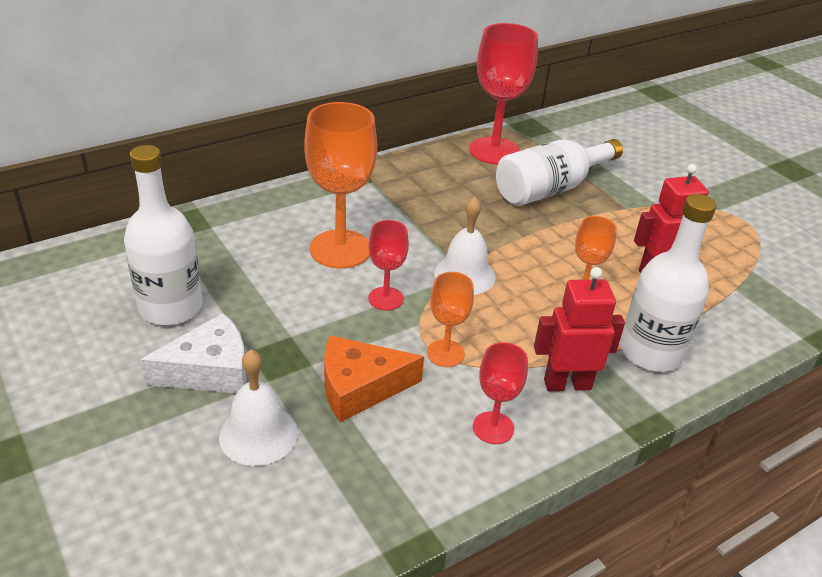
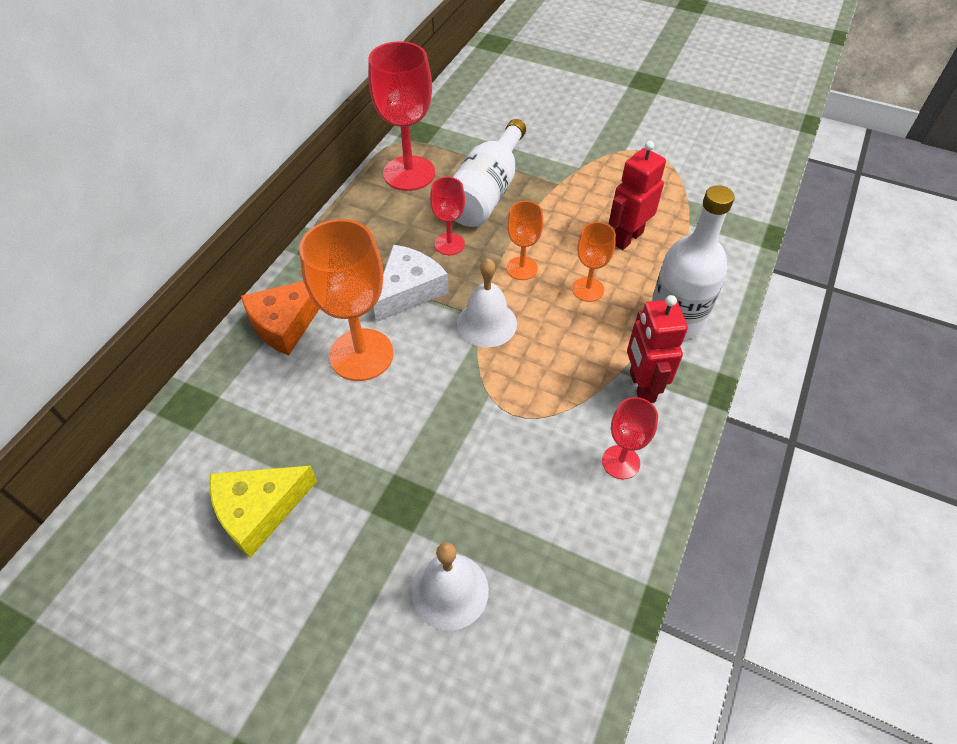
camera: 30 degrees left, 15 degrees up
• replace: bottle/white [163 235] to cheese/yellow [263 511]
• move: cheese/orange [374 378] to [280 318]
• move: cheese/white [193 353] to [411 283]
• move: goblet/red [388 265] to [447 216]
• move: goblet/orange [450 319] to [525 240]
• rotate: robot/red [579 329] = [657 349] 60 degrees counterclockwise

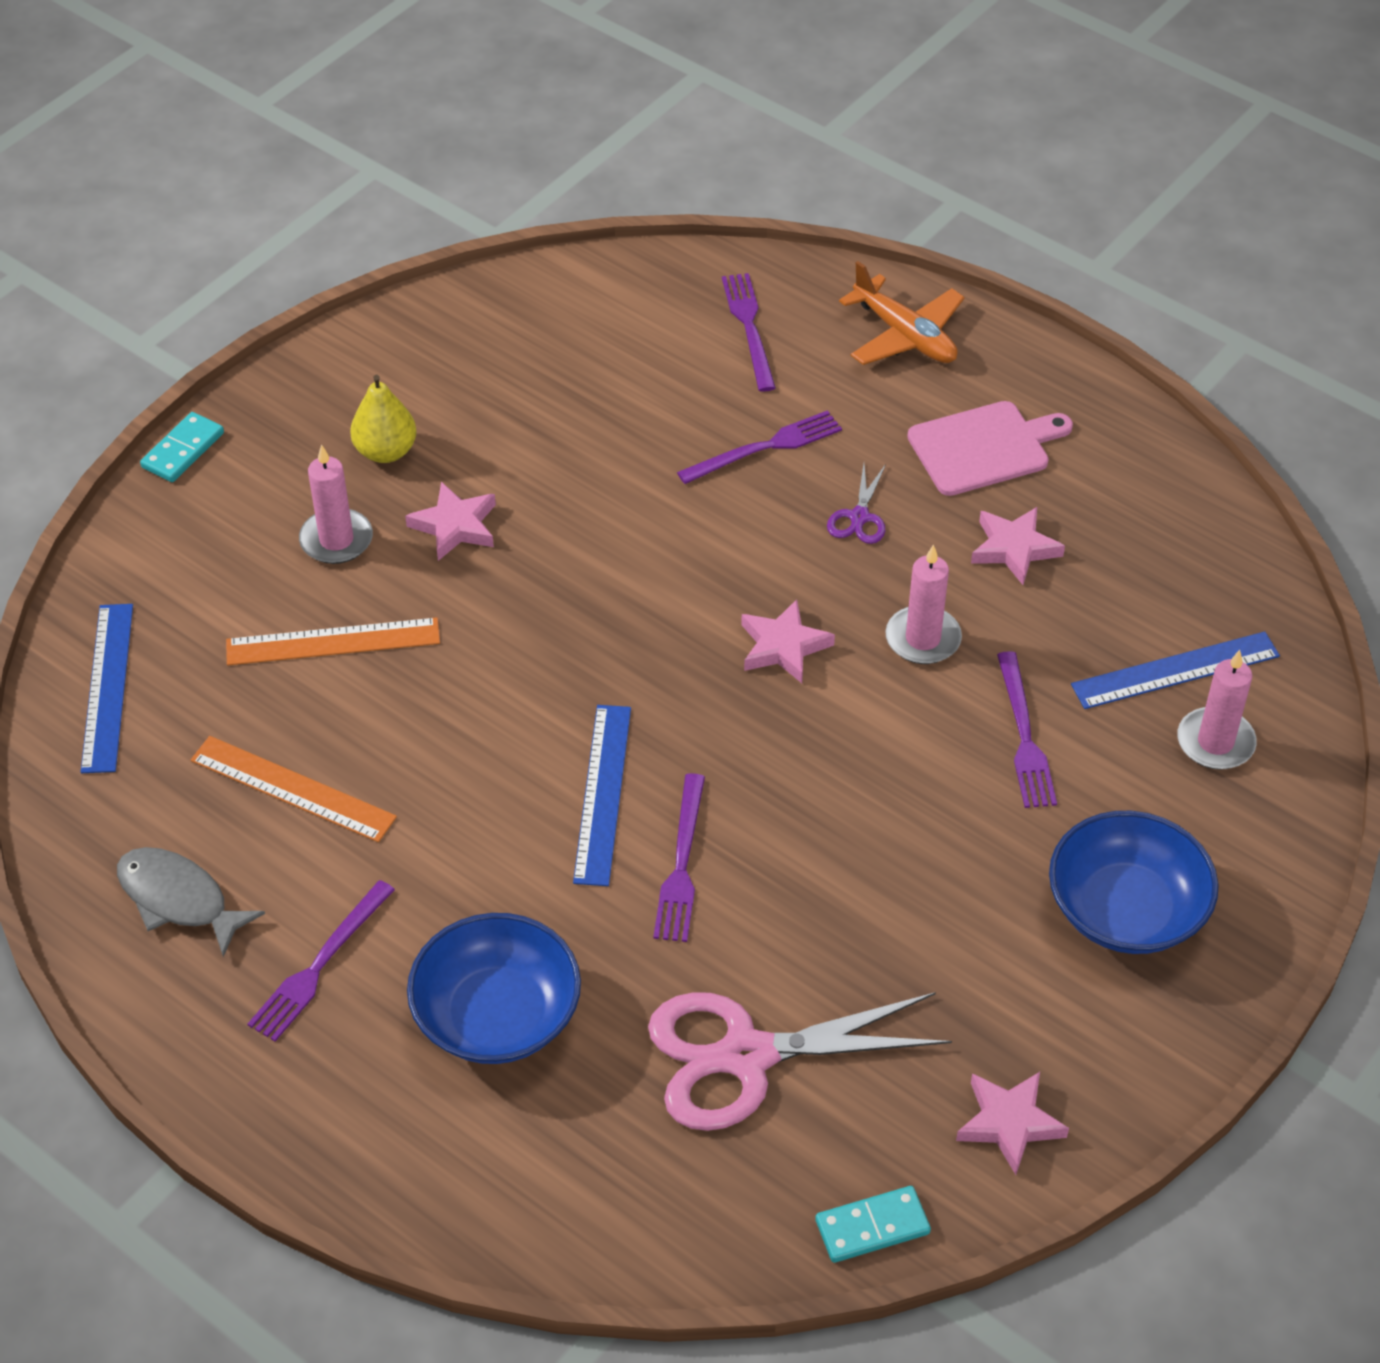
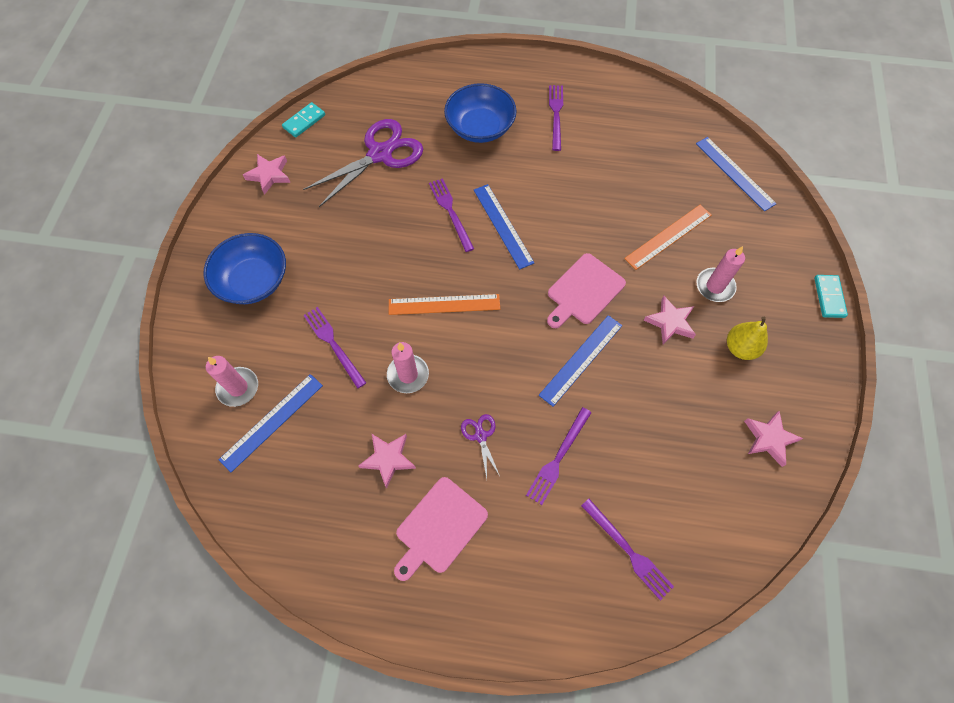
camera: 150 degrees right, 15 degrees up
• recolor: scissors/pink [800 1061] to scissors/purple [363 163]
• move: ruler/orange [294 789] to [444 304]
• insert: ruler/blue [580 361]
• insert: cutting board/pink [586 290]
• move: star/pink [788 641] to [773 439]
• delete: fish/grey [191 902]
• delete: plane/orange [902 313]

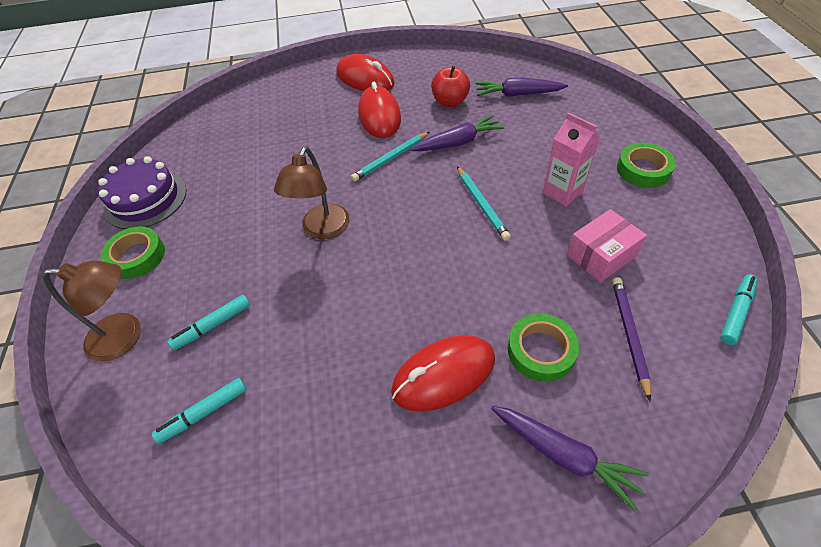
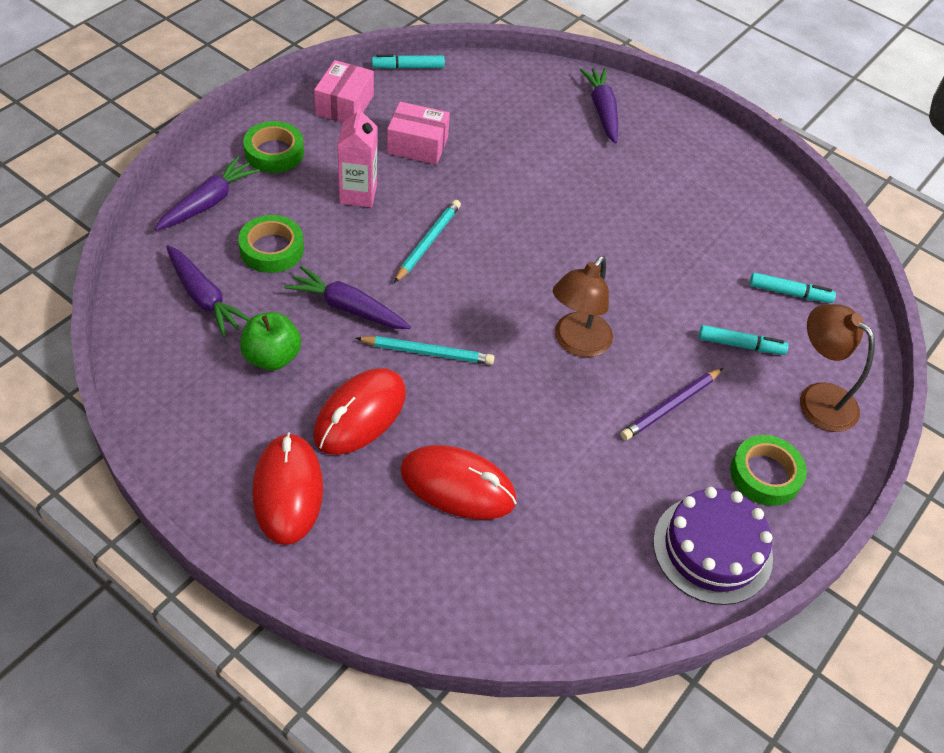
camera: 140 degrees left, 0 degrees up
• insert: carrot/purple [207 193]
• move: tape/green [543 347] to [271 244]
• recolor: apple/red [450 86] to apple/green [270 341]
• insert: box/pink [344 91]
• move: mouse/red [443 373] to [458 482]
• rotate: lamp/brown [312 192] = [583 306] 150 degrees clockwise
• move: pencil/purple [631 339] to [672 404]

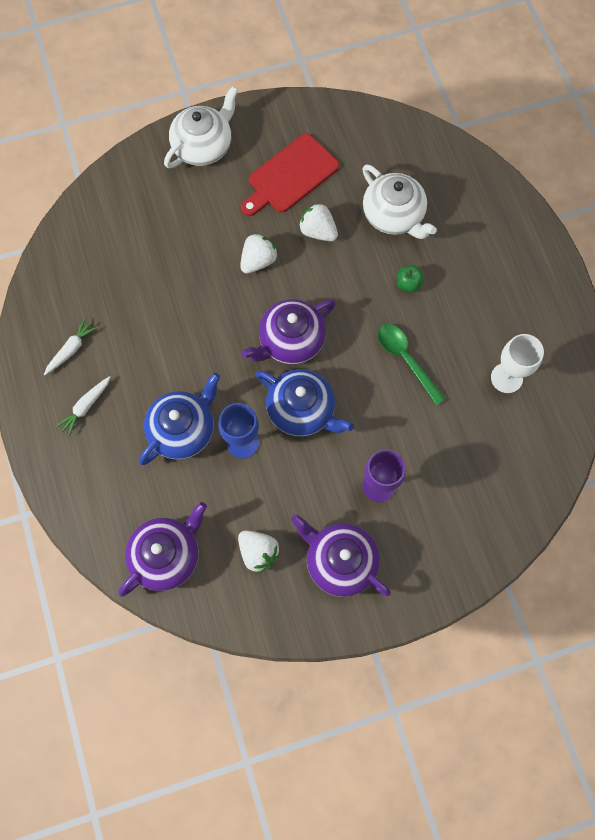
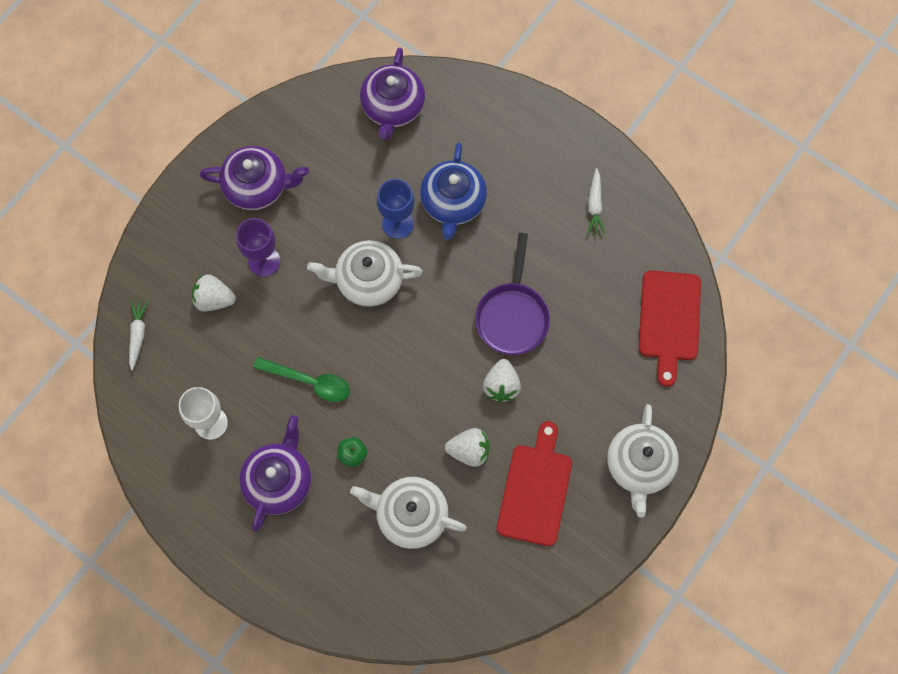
camera: 145 degrees right, 0 degrees up
• move: carrot/white [83 406] to [139 335]
• move: strawberry/white [259 552] to [214 292]
• move: teapot/purple [288 331] to [275 473]
• recolor: teapot/blue [304 402] to teapot/white [365 273]
• insert: pan/purple [512 294]
• insert: cutting board/red [670 328]

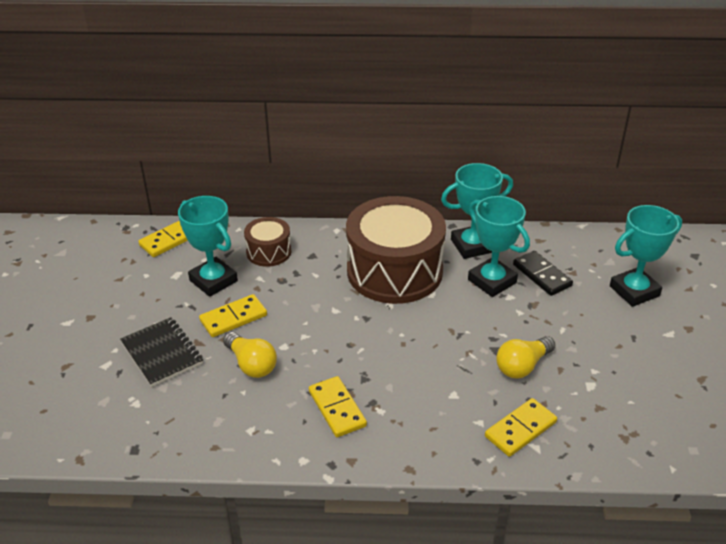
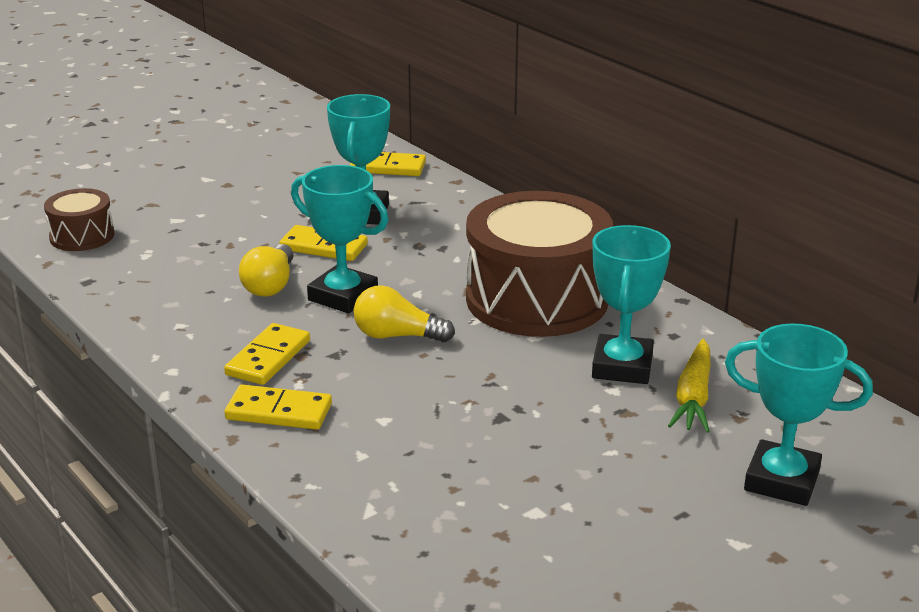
camera: 50 degrees right, 10 degrees down
• move: drum/brown [267 242] to [79 219]
• move: domino/yellow [521 427] to [278 407]
• move: trophy/turquoise [477 211] to [339 239]
• move: light bulb/yellow [525 357] to [404 313]
• replace: domino/black [543 273] to carrot/yellow [689 386]
• delete: notebook/black [161 352]

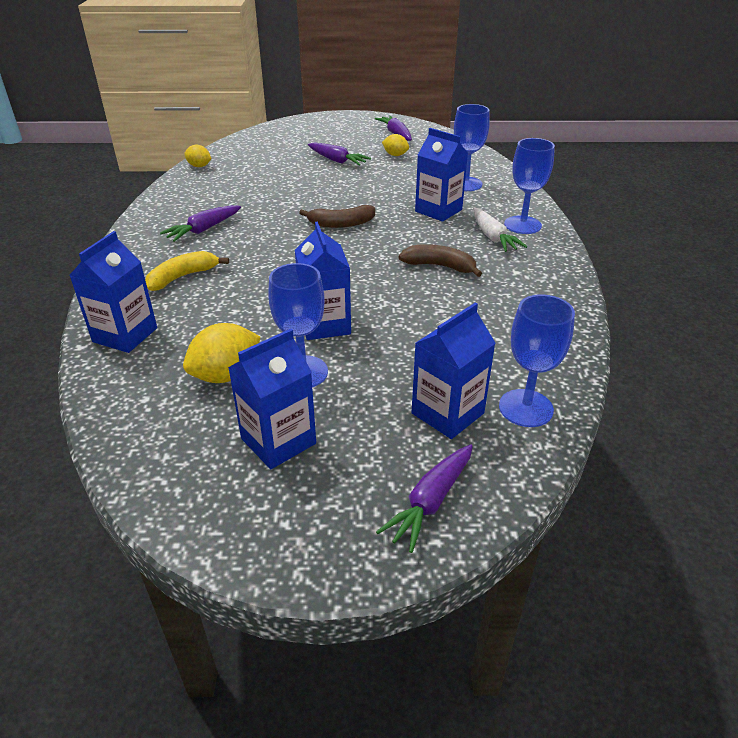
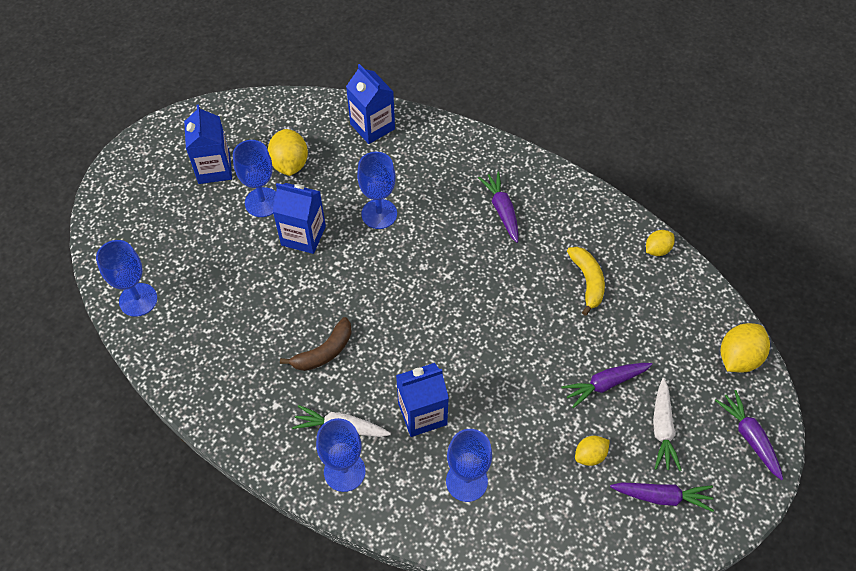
camera: 120 degrees right, 20 degrees up
• insert: goblet/blue [377 190]
• move: banana/yellow [187 271] to [586 281]
• insert: carrot/white [667 424]
• move: carrot/purple [424 499] to [749 435]
• insert: lemon/yellow [745 348]
• delete: banana/brown [337 216]
• delete: carton/blue [453 370]

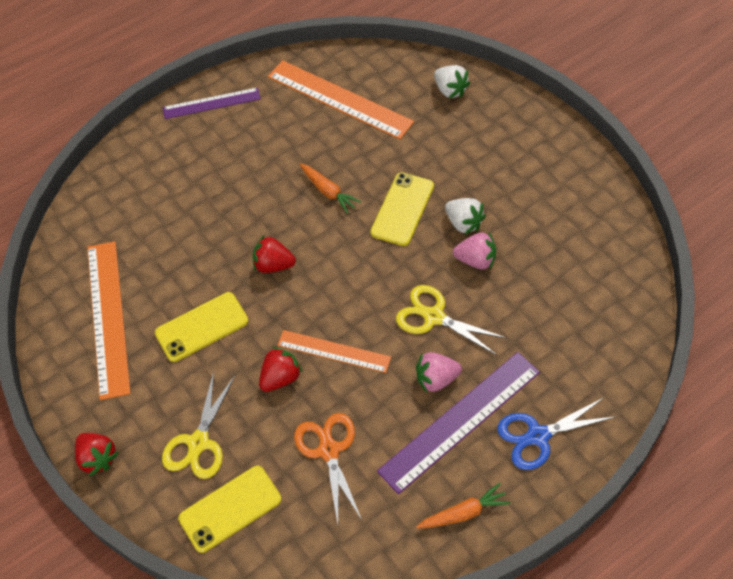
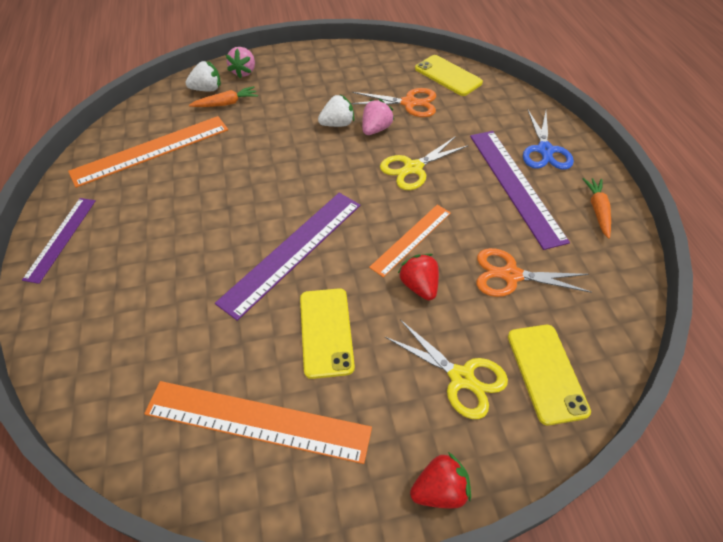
camera: 70 degrees left, 5 degrees down
• move: carrot/orange [330 188] to [223 96]
• replace: strawberry/red [274 254] to ruler/purple [287 257]
• move: strawberry/pink [439 372] to [240 62]
• insert: scissors/orange [393 102]
• move: phone/yellow [402 209] to [449 75]

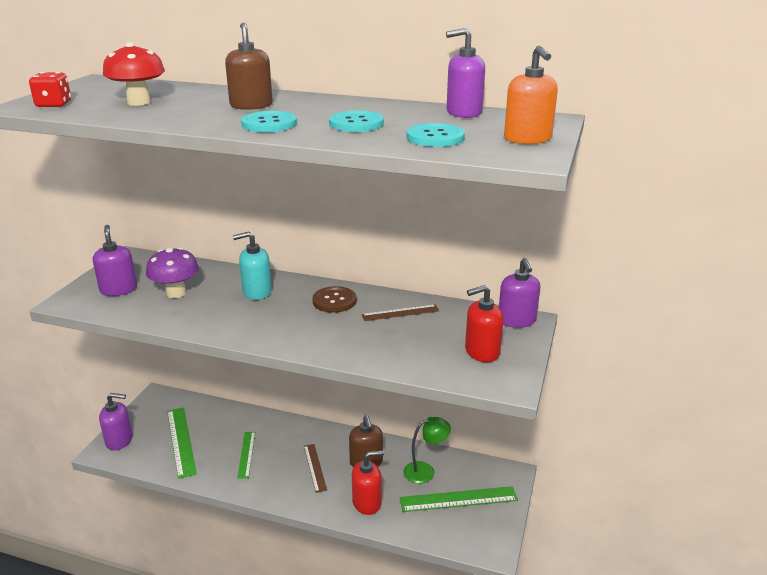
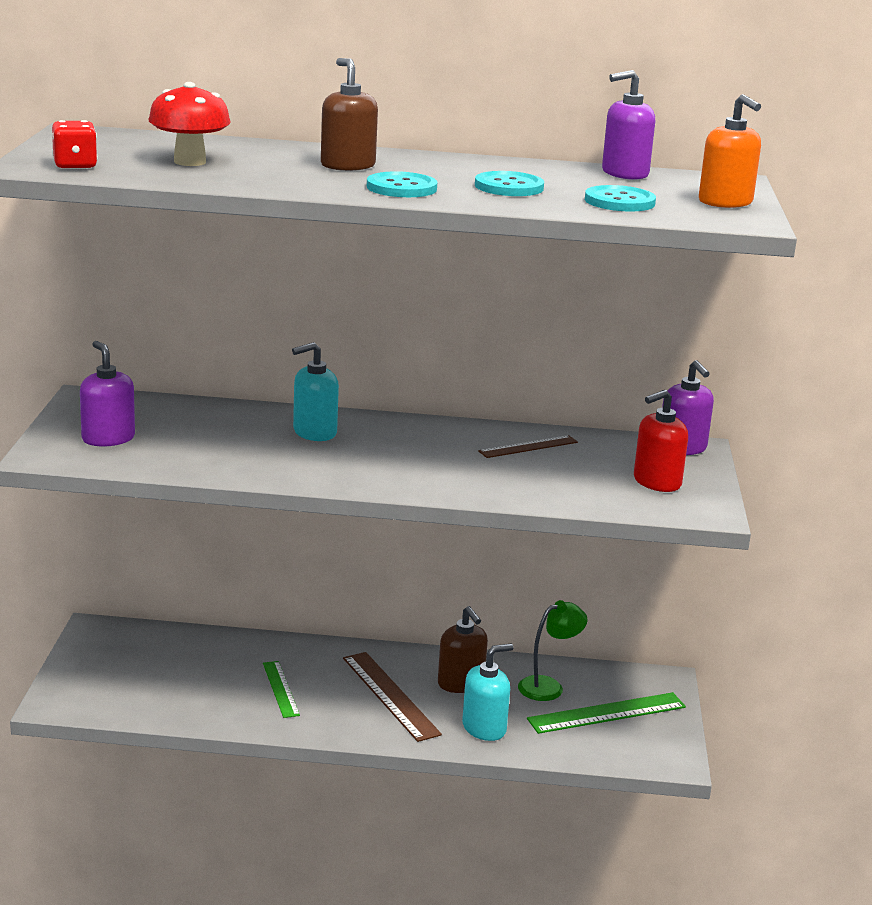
camera: 15 degrees left, 5 degrees down
• resize: ruler/brown [315 468] = [392 697] x1.62
• recolor: soap dispenser/red [368 482] to soap dispenser/turquoise [487 692]
• delete: soap dispenser/purple [116 422]
• delete: mushroom/purple [172 272]
• delete: ruler/green [182 443]
• delete: button/brown [334 299]

